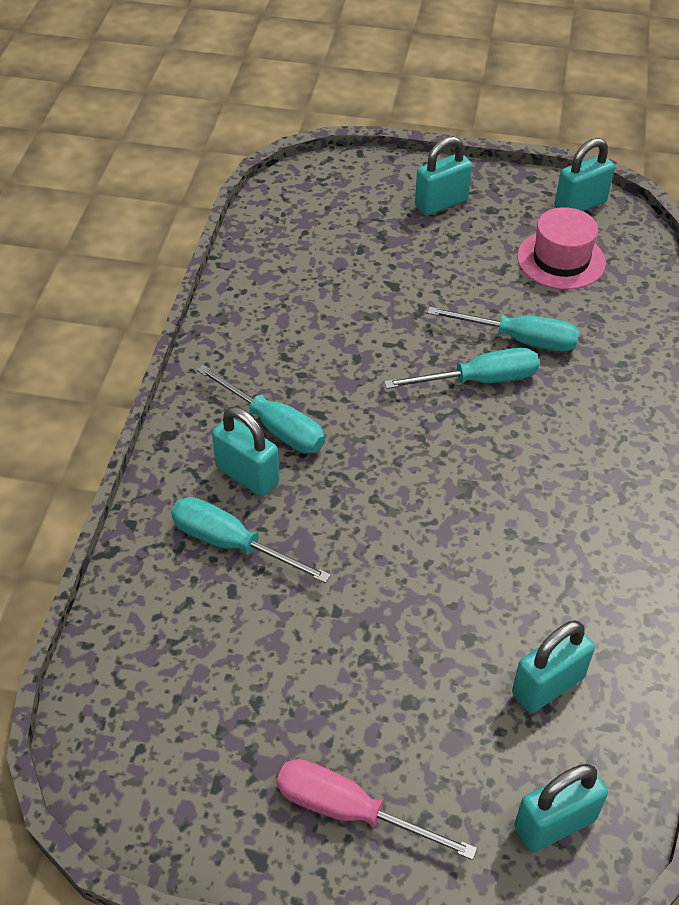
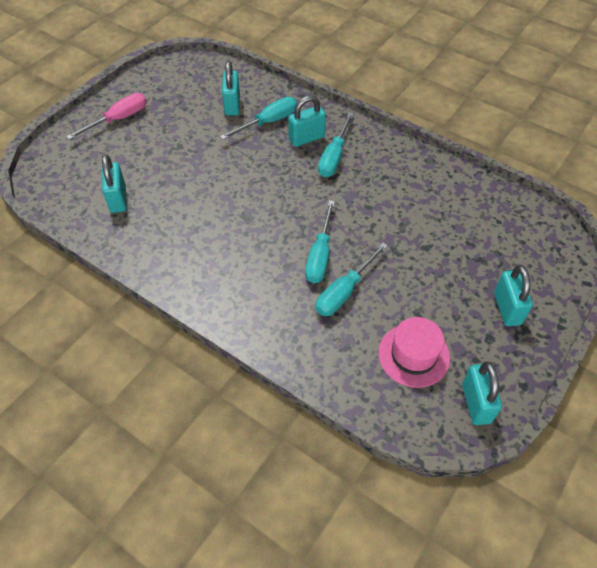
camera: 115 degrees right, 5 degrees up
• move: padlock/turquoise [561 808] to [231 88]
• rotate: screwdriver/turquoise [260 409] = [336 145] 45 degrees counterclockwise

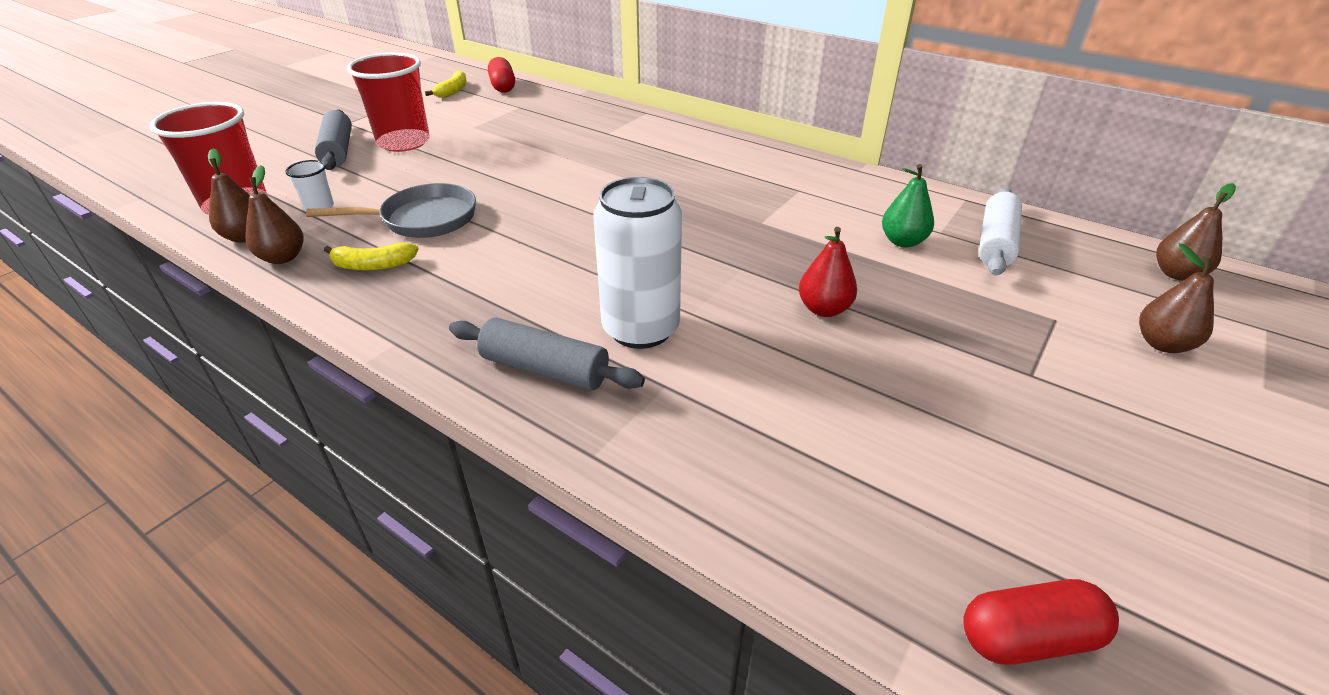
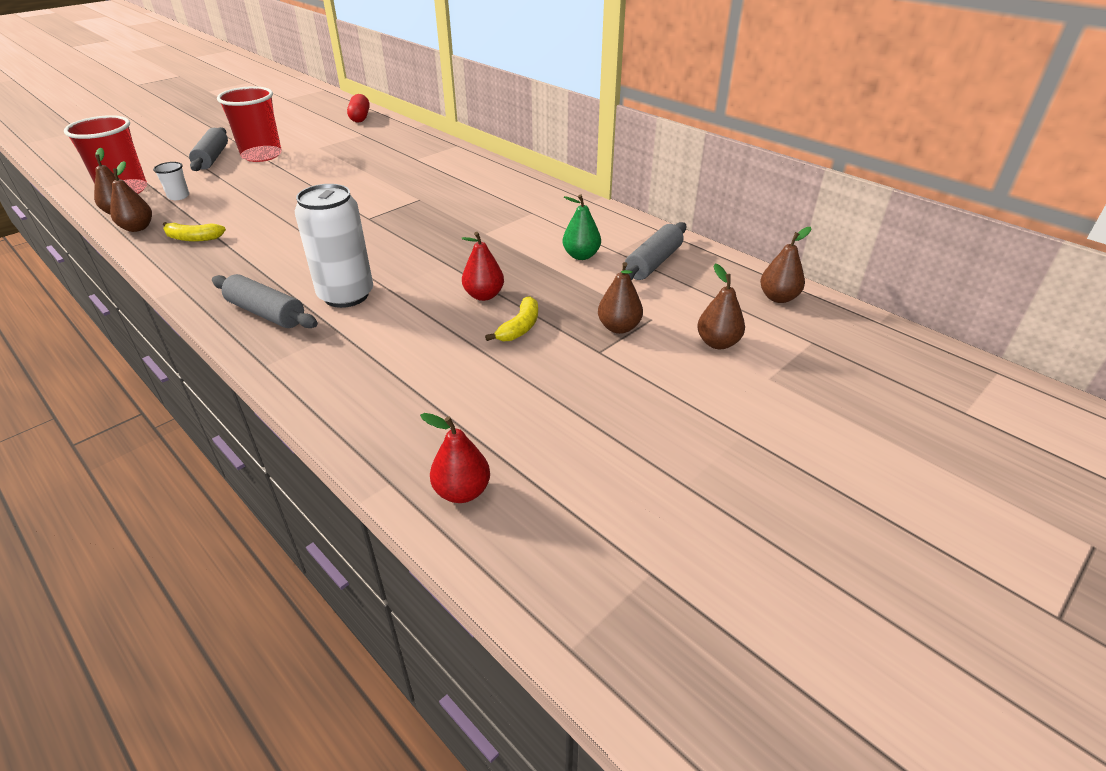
camera: 10 degrees right, 0 degrees up
• replace: capsule/red [1041 621] to pear/red [455 458]
• move: banana/yellow [446 84] to [511 318]
• insert: pear/brown [620 298]
• recolor: rolling pin/white [1000 232] to rolling pin/grey [655 251]
• delete: pan/grey [391 210]

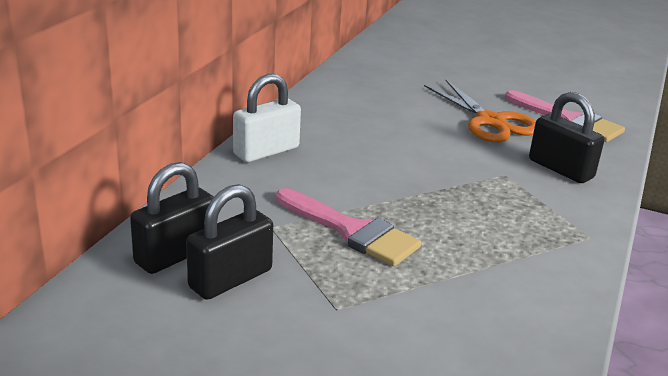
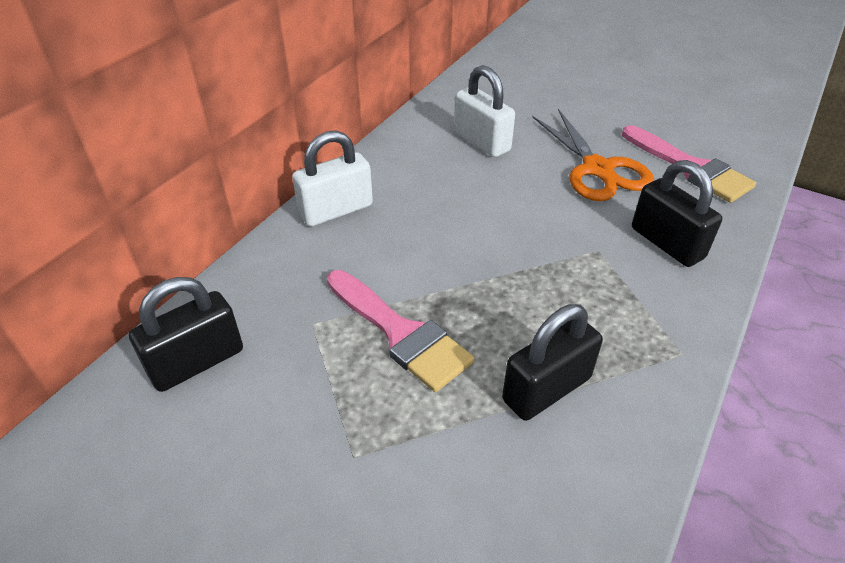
camera: 10 degrees right, 15 degrees up
• insert: padlock/white [484 111]
• move: padlock/black [229 242] to [552 362]

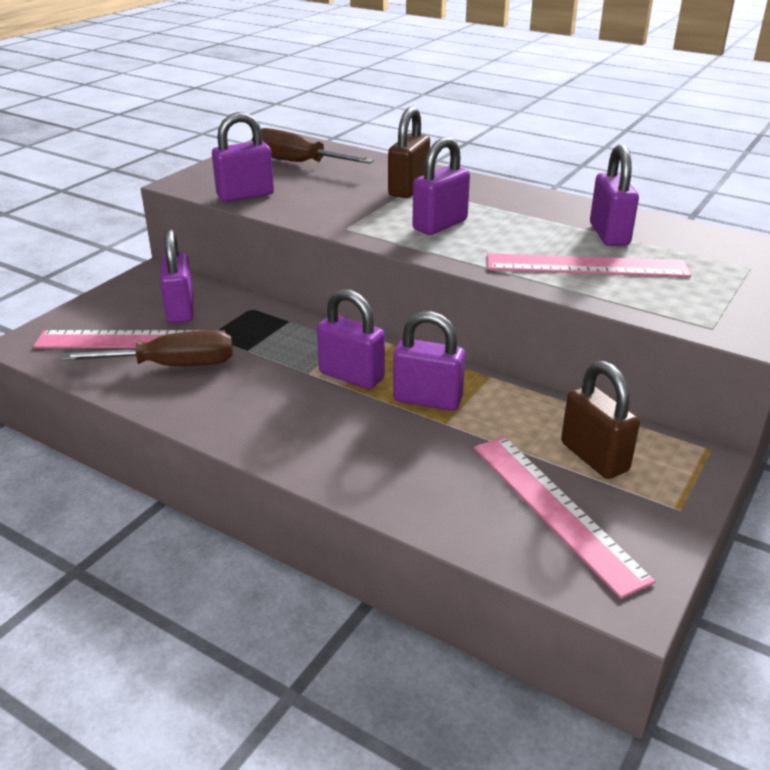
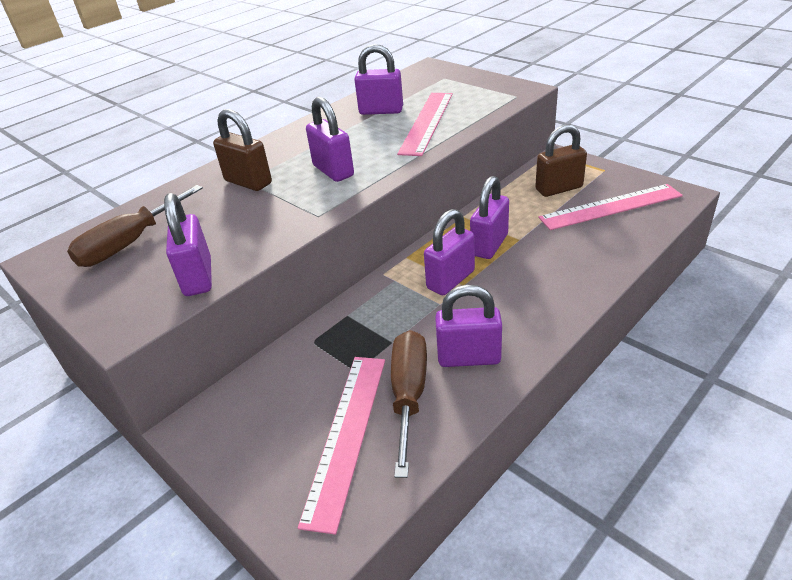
camera: 75 degrees left, 5 degrees up
• move: padlock/purple [177 276] to [468 326]

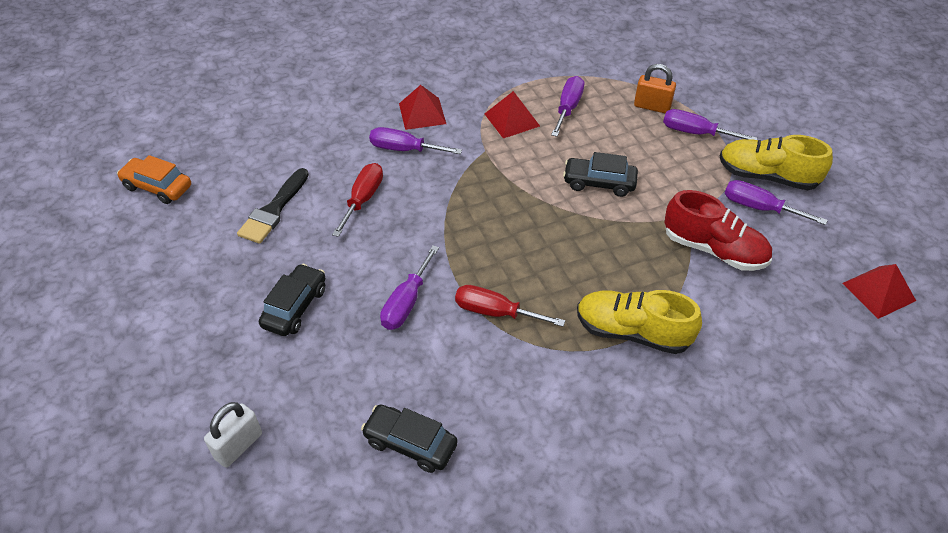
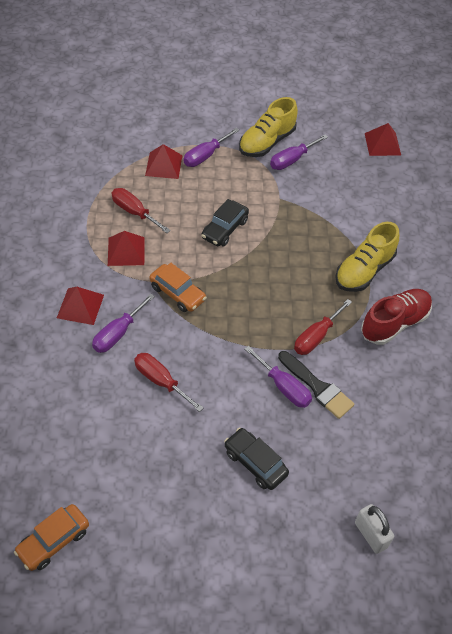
camera: 70 degrees left, 5 degrees up
• recolor: screwdriver/purple [567 106] to screwdriver/red [141 210]
• replace: padlock/orange [655 89] to pyramid/red [164 161]
• insert: car/orange [178 287]
• move: brush/black [273 206] to [316 385]
• move: shoe/red [718 230] to [396 317]
• delete: car/black [409 438]

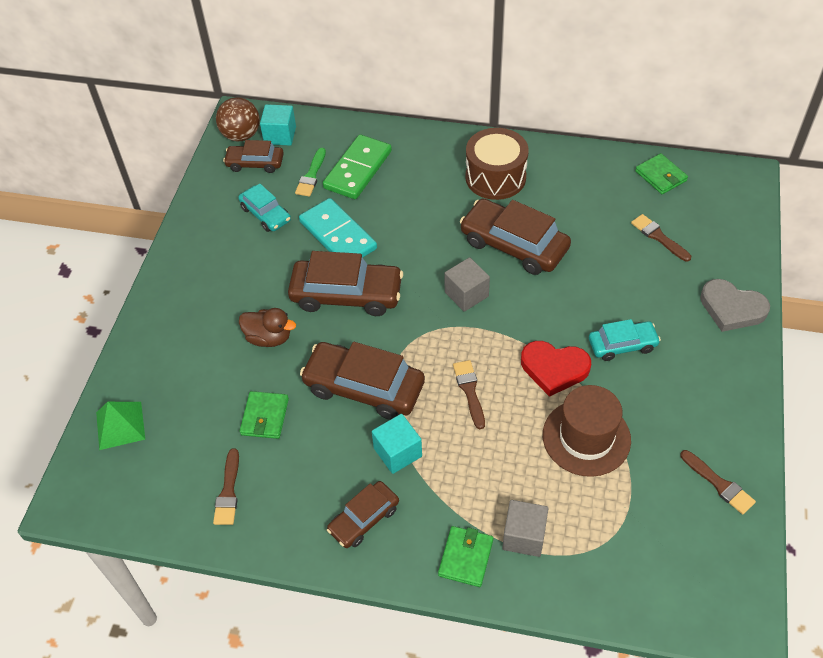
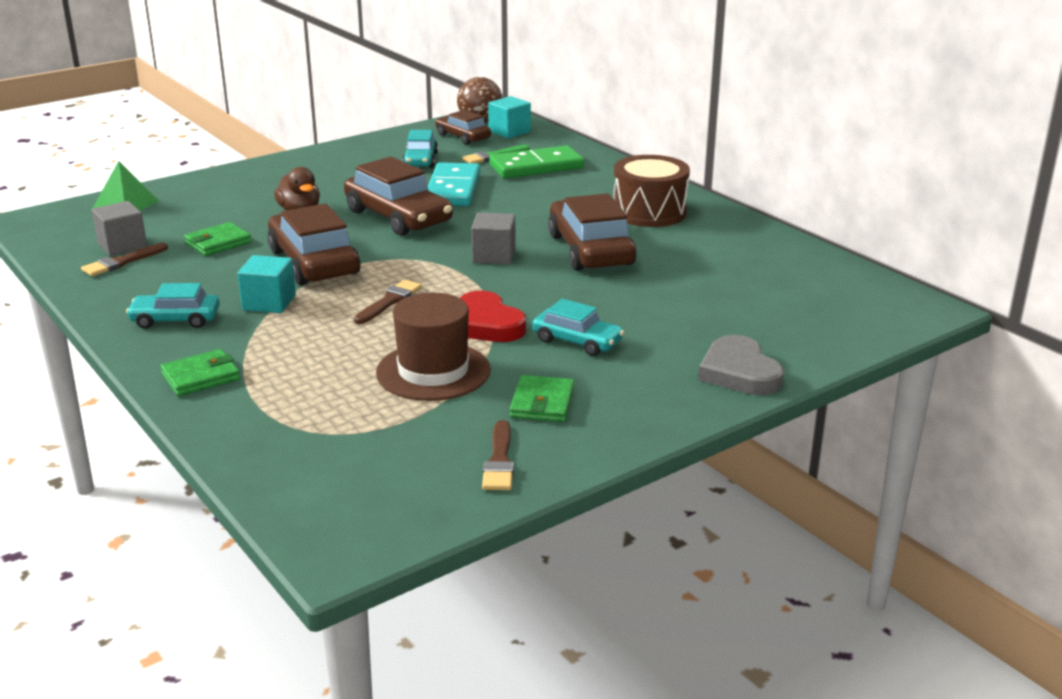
camera: 40 degrees right, 25 degrees down
• move: cube/grey [525 528] to [119 228]
• recolor: car/brown [363 514] to car/turquoise [173 306]
• move: wallet/green [661 173] to [542 398]
• delete: brush/brown [661 238]

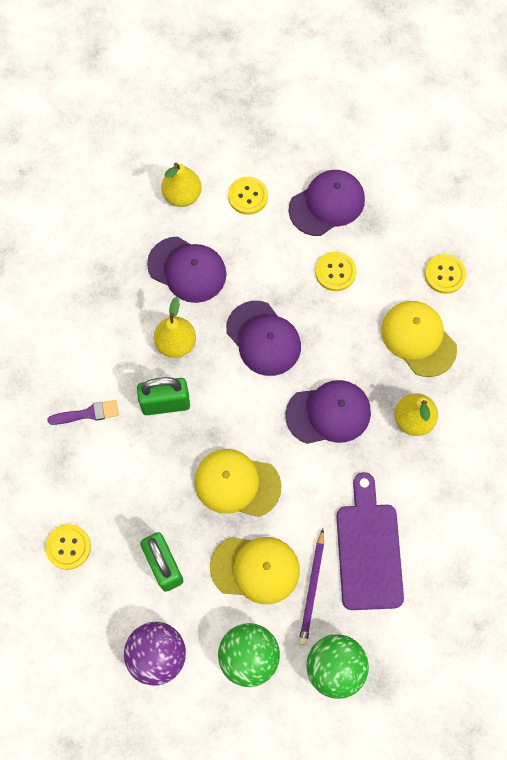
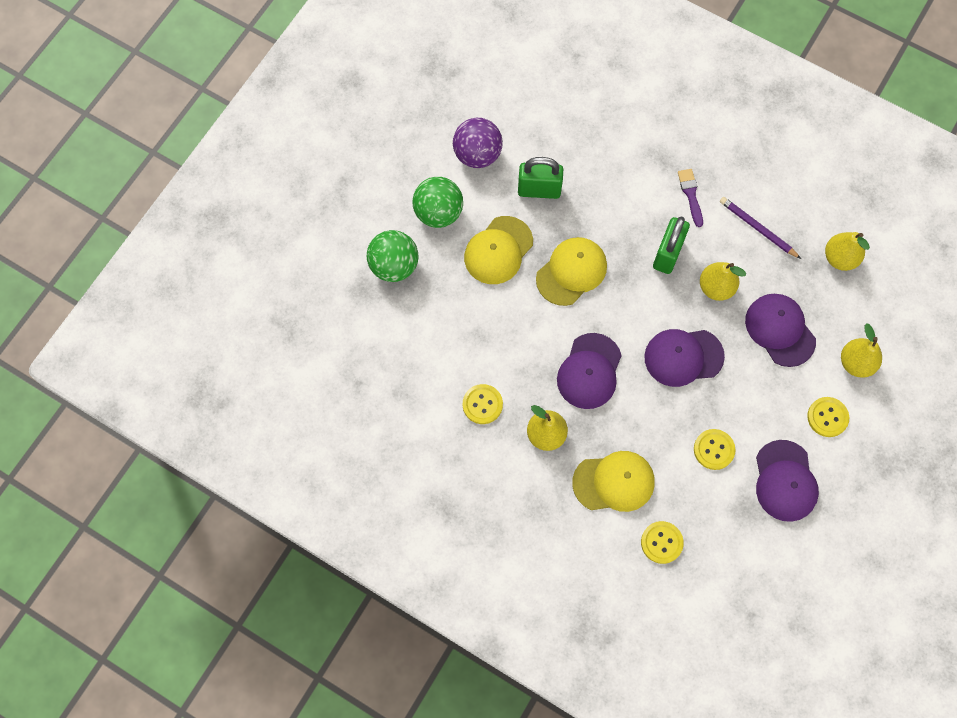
camera: 120 degrees right, 0 degrees up
• move: button/yellow [68 547] to [483 404]
• rotate: brush/purple [83 412] = [690 198] 150 degrees clockwise
• move: pencil/purple [311 587] to [760 228]
• rotate: cap/purple [187 270] = [780 330] 90 degrees clockwise
• insert: pear/yellow [847 251]
• delete: cutting board/purple [370 541]

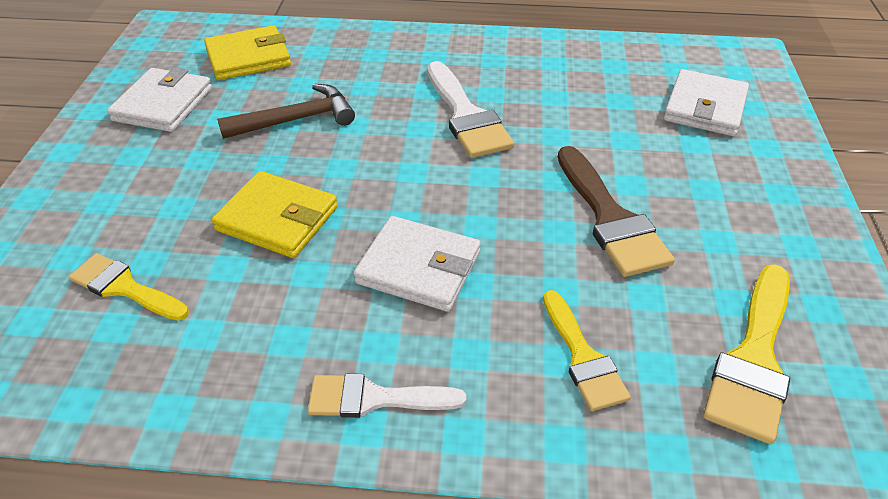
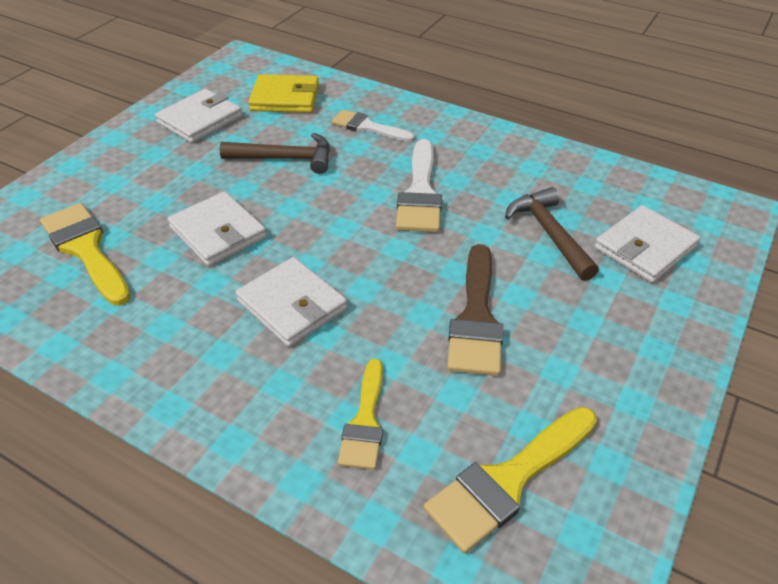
camera: 25 degrees right, 0 degrees up
• resize: brush/yellow [129 287] = [85 254] x1.53
• recolor: wallet/yellow [274 214] to wallet/white [217 228]
• move: brush/white [387 395] to [373 126]
• insert: hammer/brown [552 234]

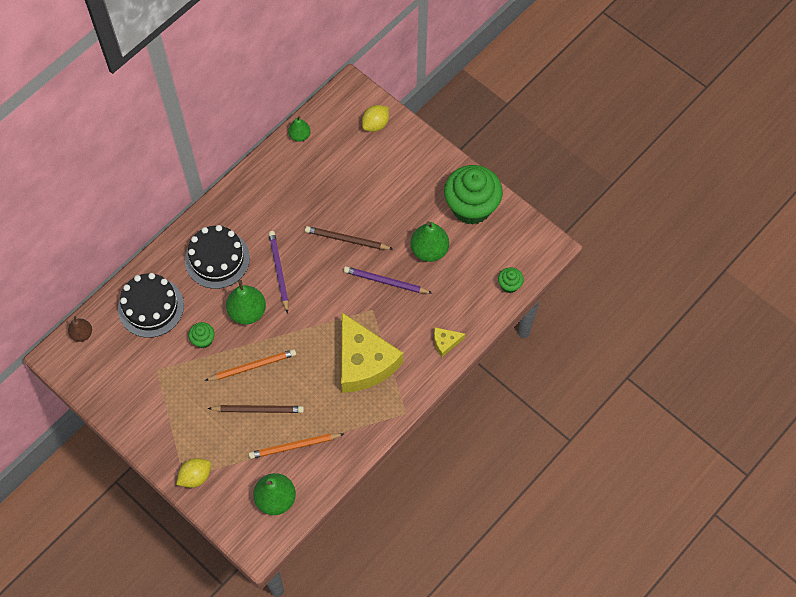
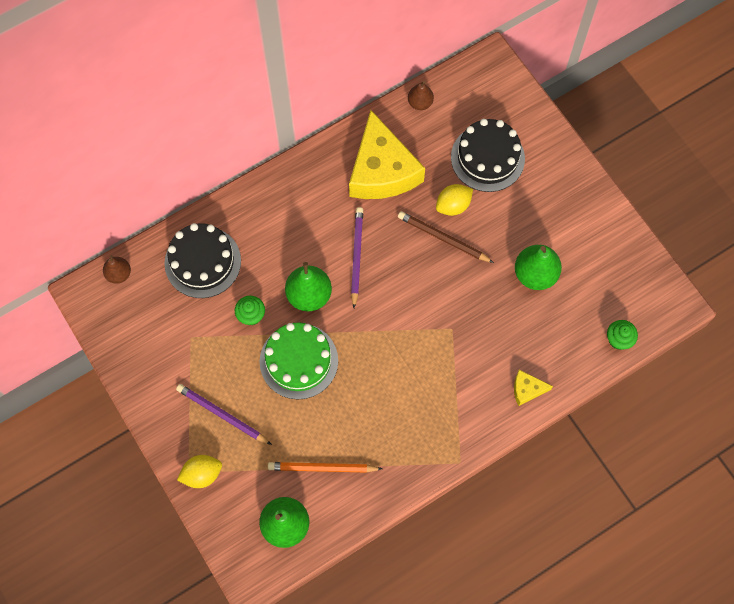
camera: 15 degrees right, 5 degrees up
• move: pencil/purple [388 280] to [224 414]
• replace: pencil/orange [250 365] to cake/green [299 360]
• move: cheese/yellow [372 353] to [387 154]
• recolor: pear/green [299 129] to pear/brown [421 95]
• move: lemon/yellow [375 118] to [454 200]
• move: cake/black [217 257] to [488 155]
• delete: pencil/brown [255 409]
• delete: cupcake/green [473 195]

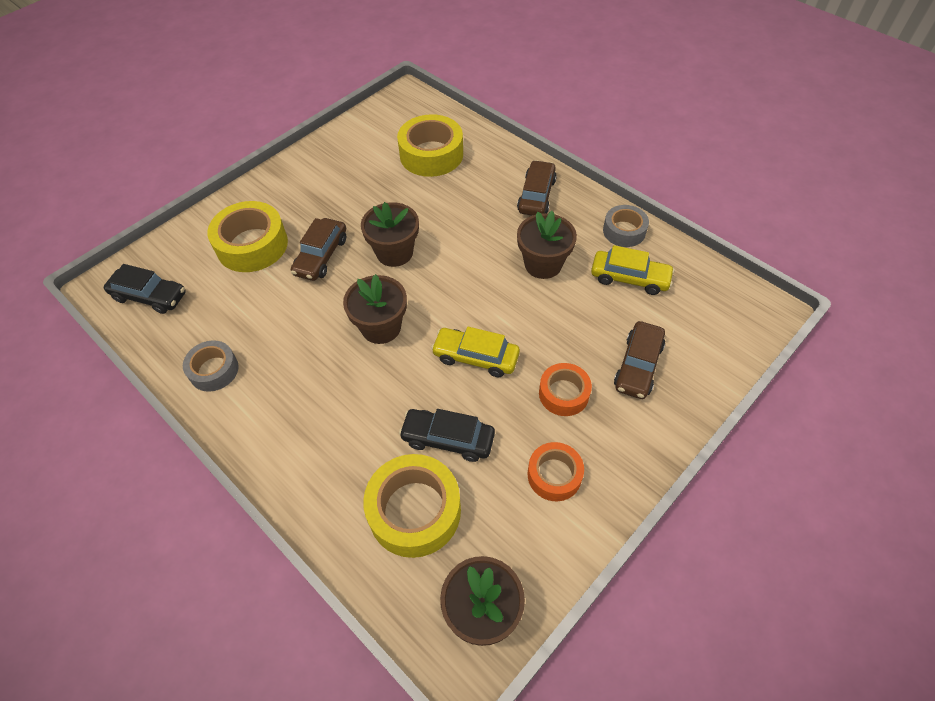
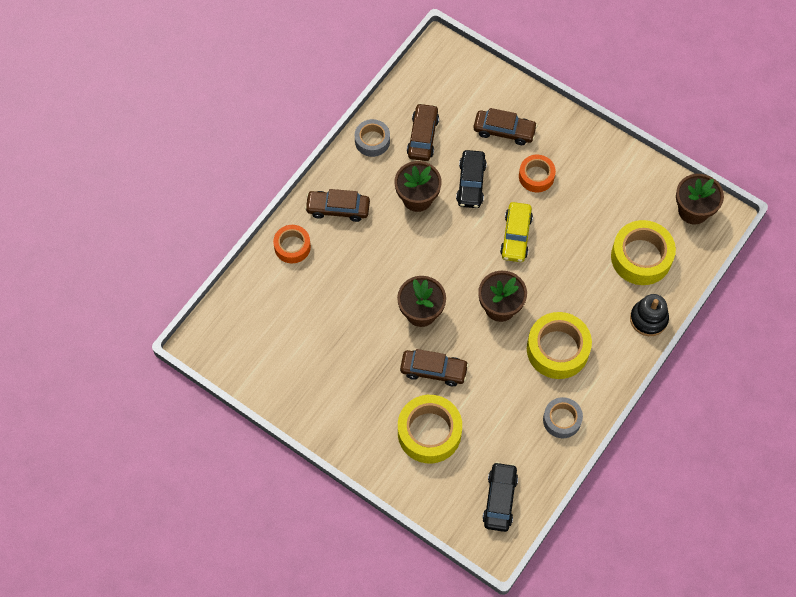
camera: 100 degrees left, 10 degrees up
• move: tape/orange [556 471] to [292 244]
• recolor: car/yellow [633 270] to car/brown [423 132]
• move: car/black [447 435] to [471 179]
• move: tape/yellow [430 145] to [559 345]
• insert: stacking toy/black [649 315]

